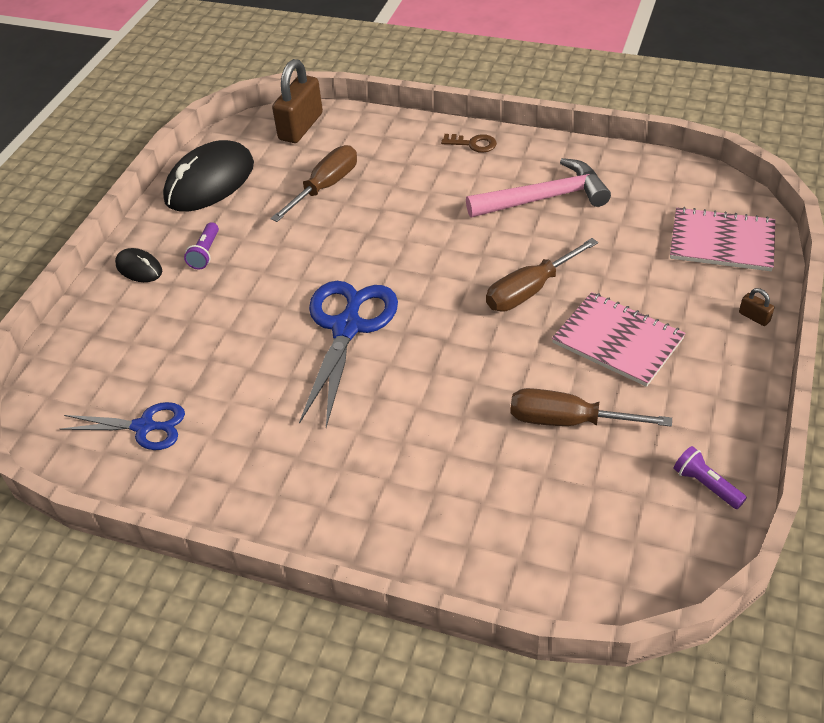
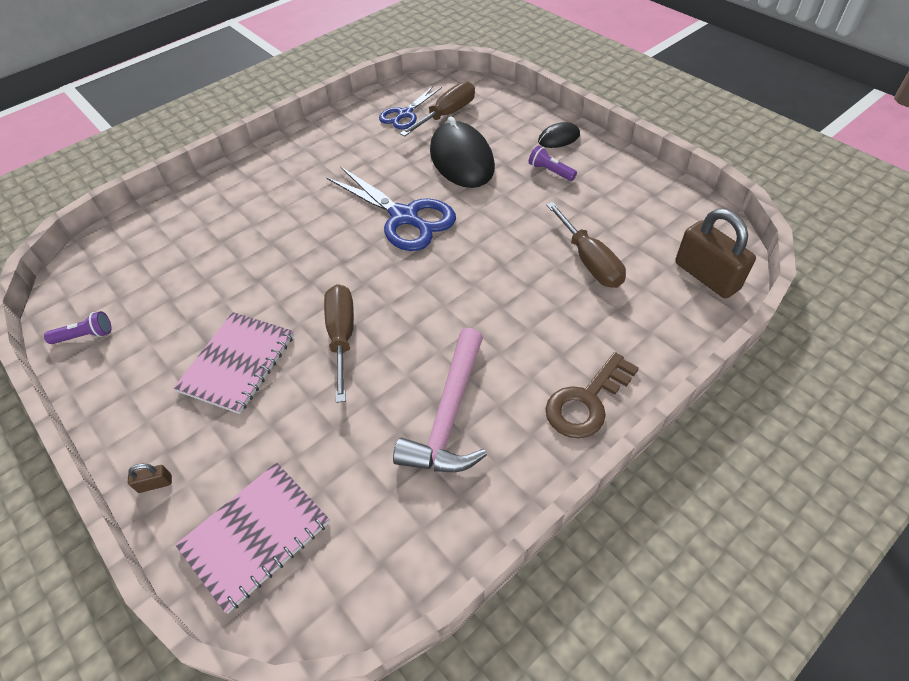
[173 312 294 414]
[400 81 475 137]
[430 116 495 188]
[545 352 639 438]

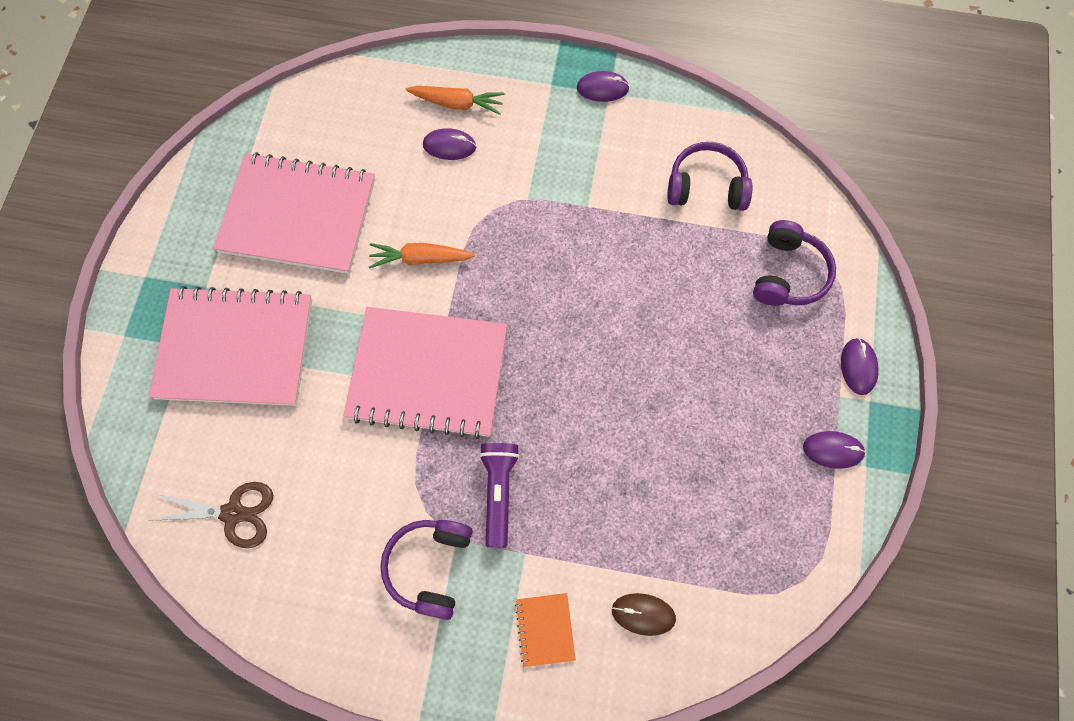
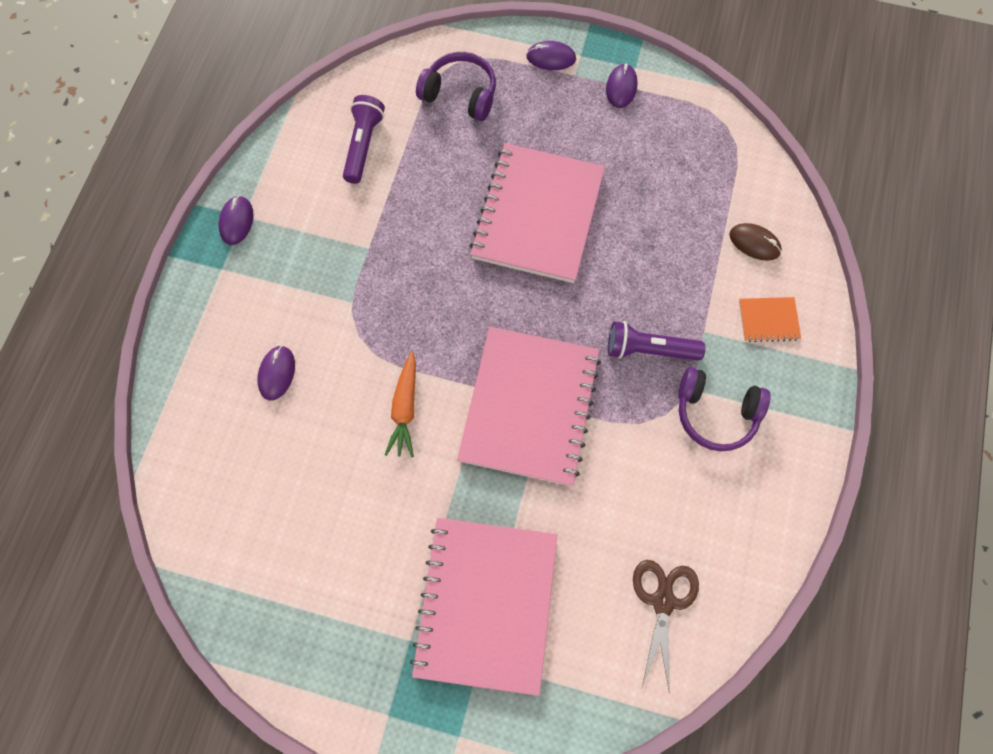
[343 95 385 184]
[469 143 605 283]
[729 223 782 261]
[406 86 505 115] (first image)

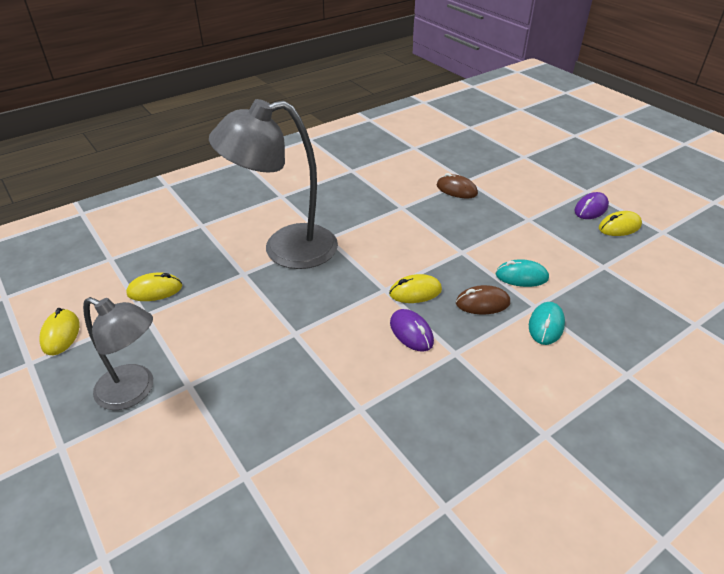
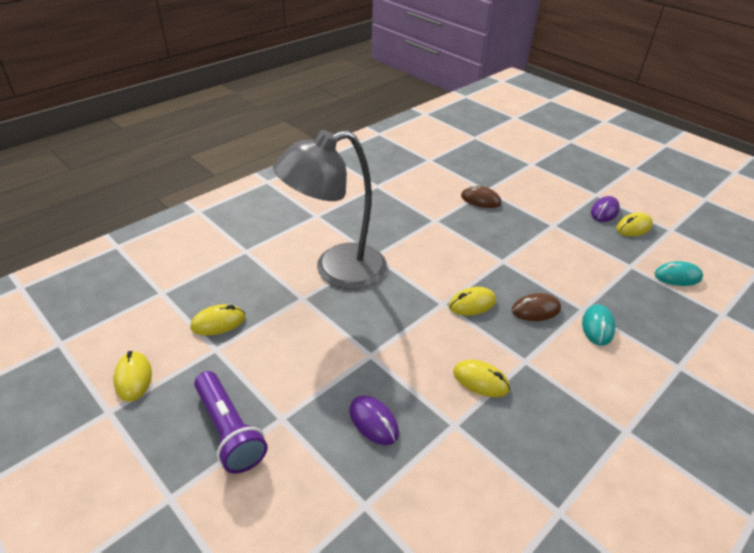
[194 371 268 474]
[350 395 399 445]
[453 360 510 397]
[654 261 703 286]

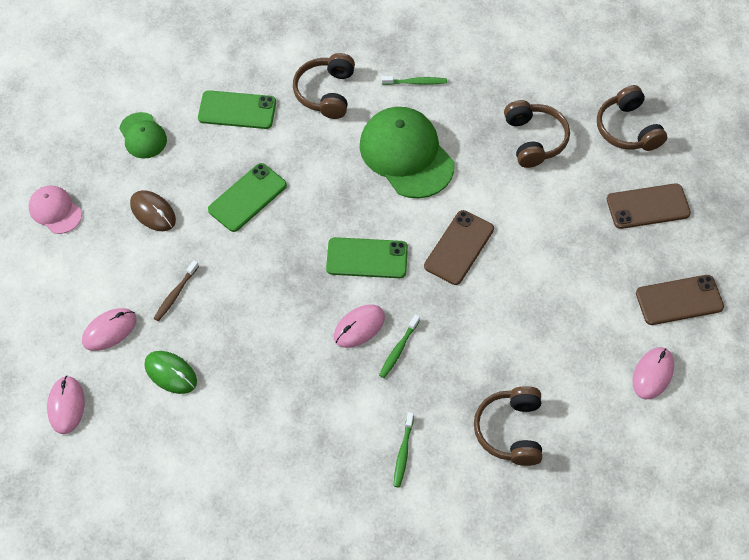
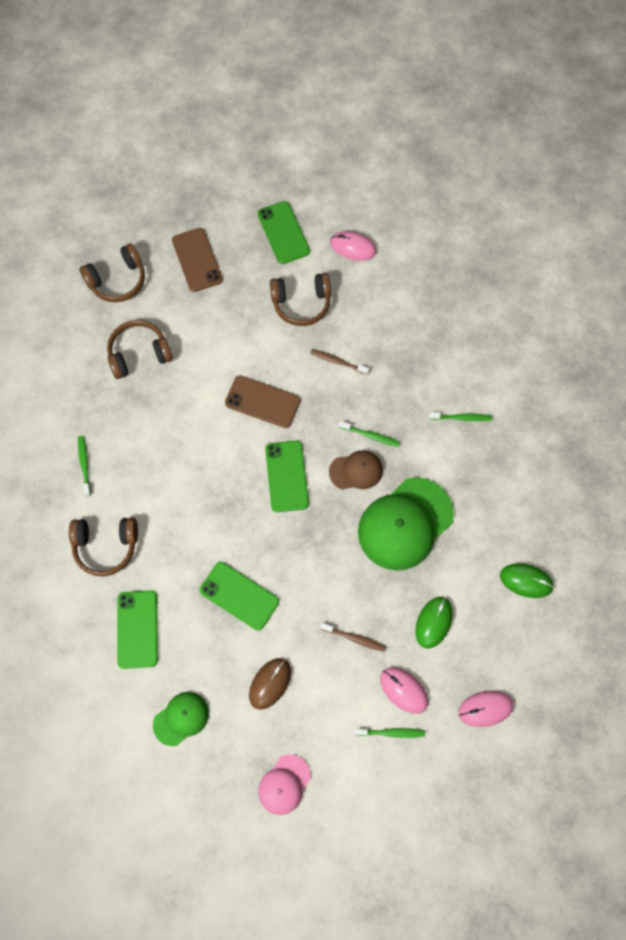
[257 201 310 264]
[270 273 331 326]
[310 349 369 375]
[329 450 383 490]
[355 728 425 738]
[358 477 454 571]
[500 563 554 598]

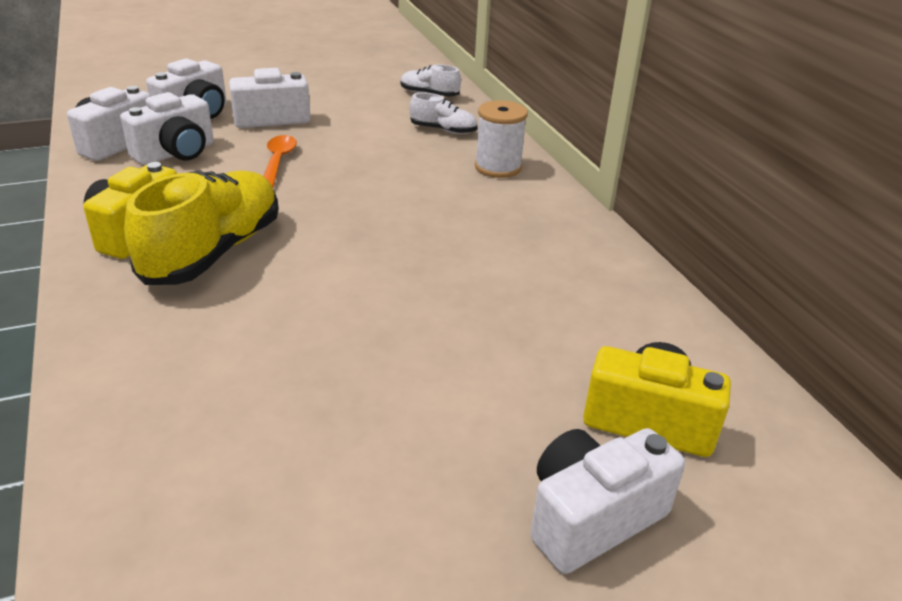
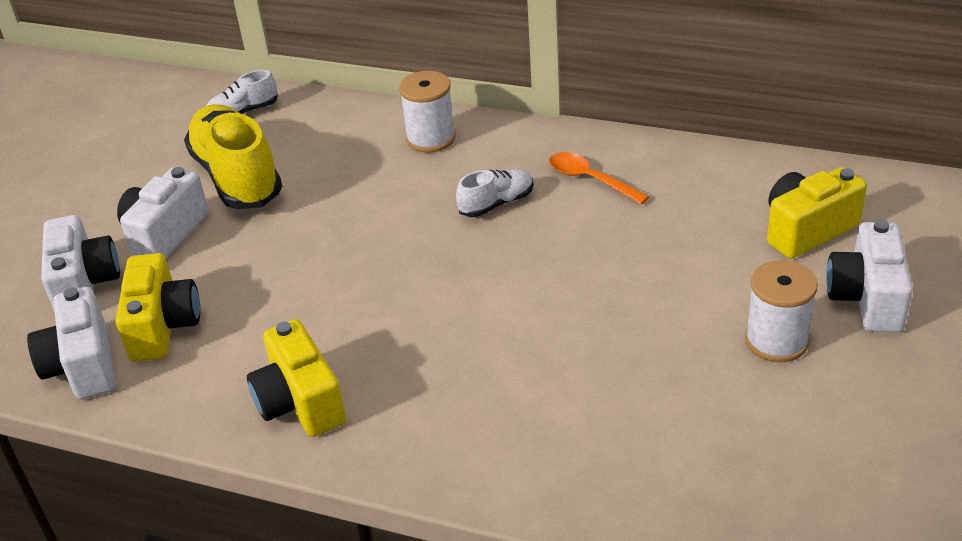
[116 253 200 362]
[184 104 282 209]
[456 169 534 217]
[549 152 649 205]
[745 260 818 362]

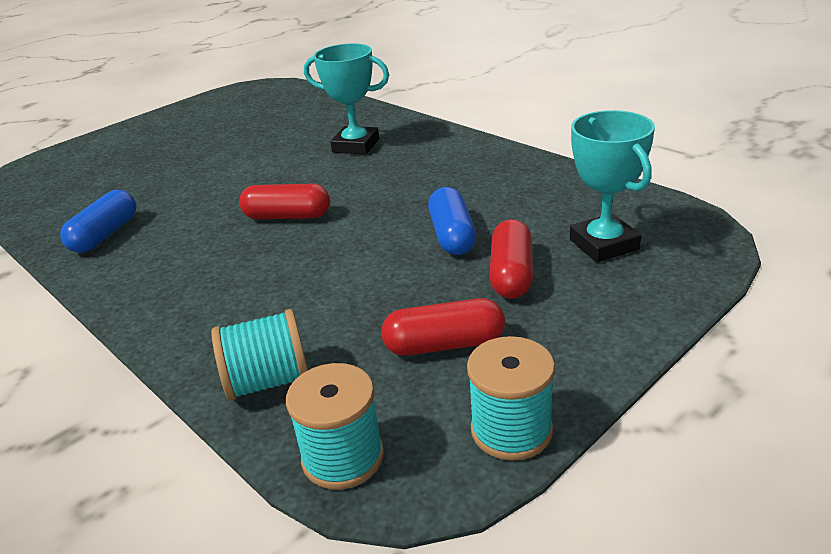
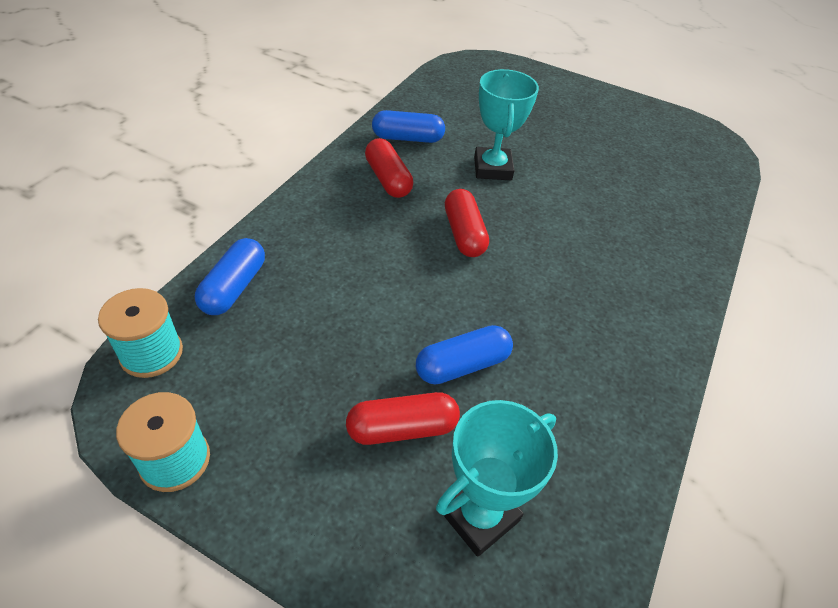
[195 238 265 315]
[365 138 413 198]
[474 69 539 180]

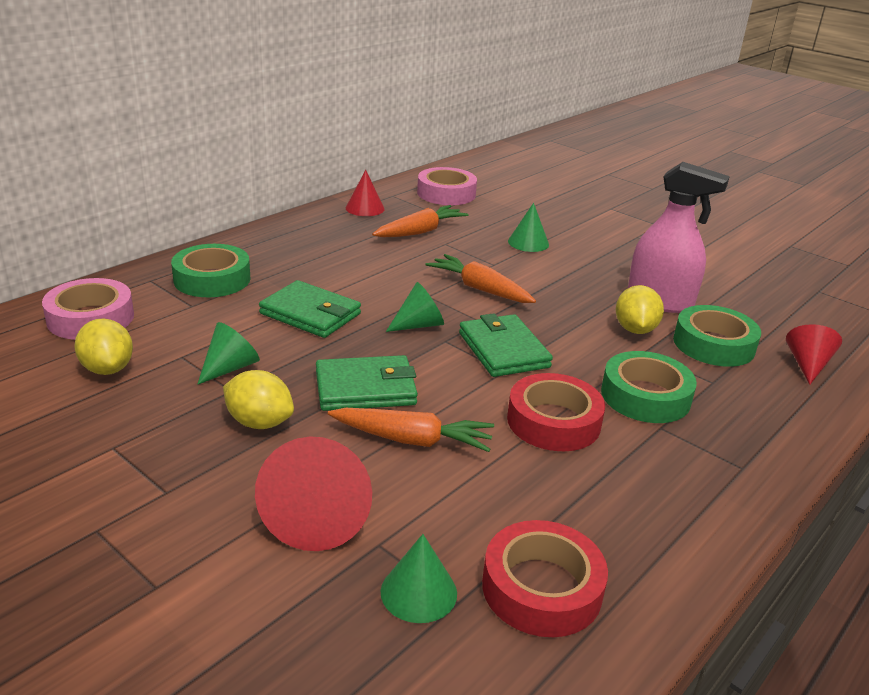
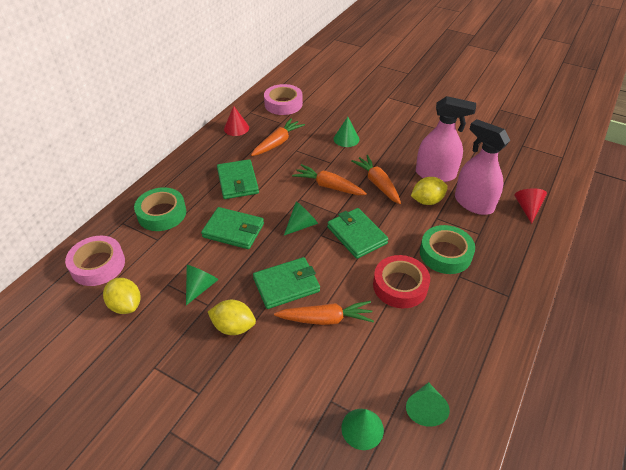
[217 159 259 199]
[351 155 401 204]
[406 382 450 427]
[411 177 448 205]
[455 119 510 215]
[255 436 372 551] (first image)

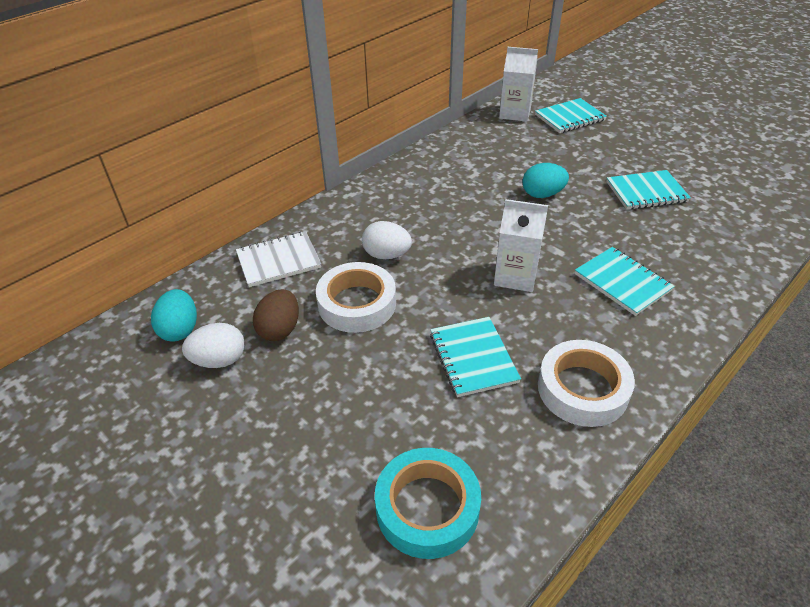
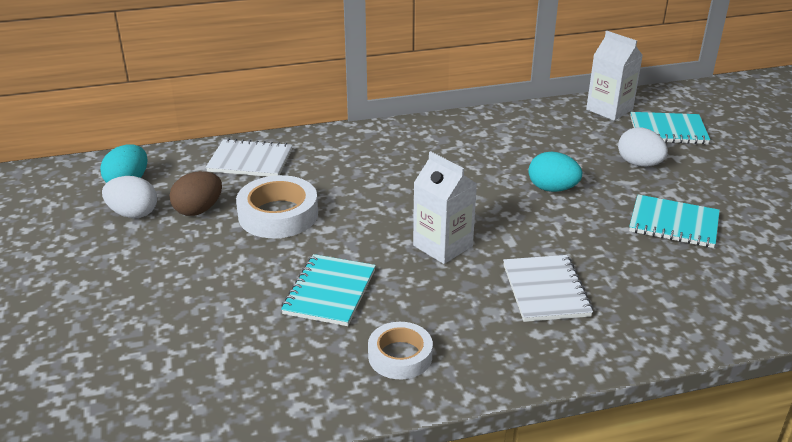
[368 322 433 379]
[503 255 593 322]
[618 127 668 167]
[375 448 481 559] (first image)

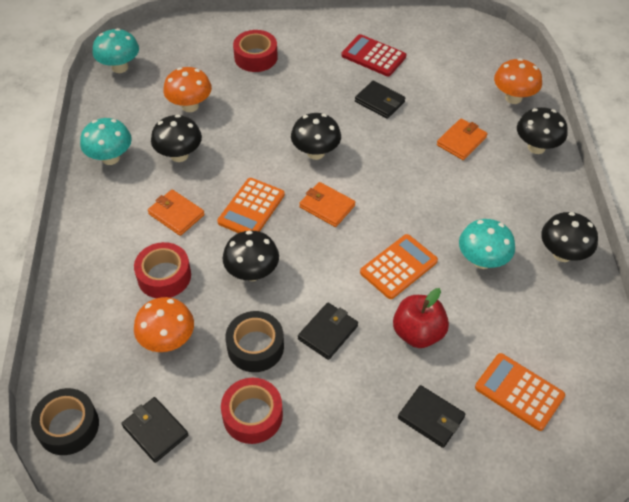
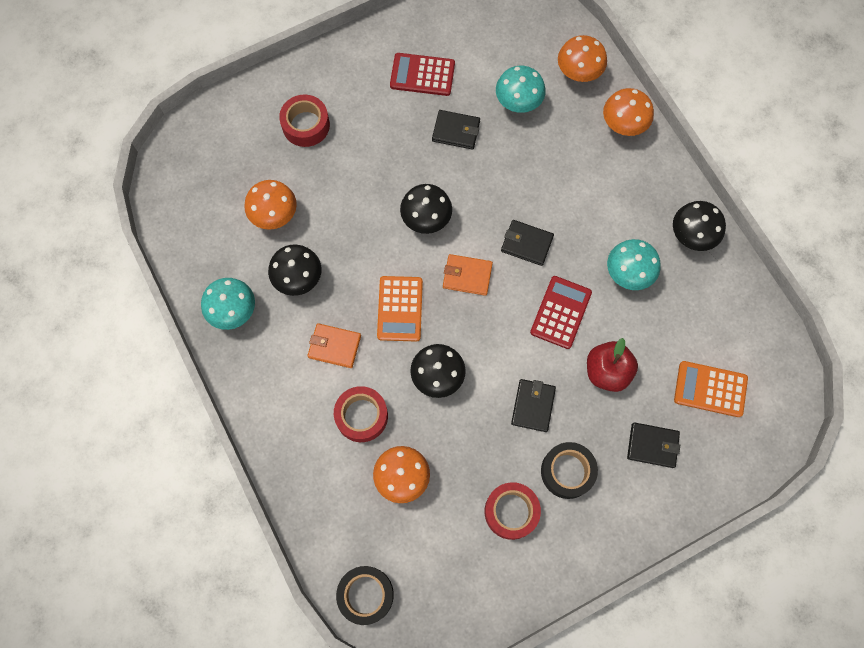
[496 66 546 113]
[501 220 554 266]
[530 276 592 349]
[541 442 598 499]
[603 88 654 136]
[437 118 487 160] (first image)

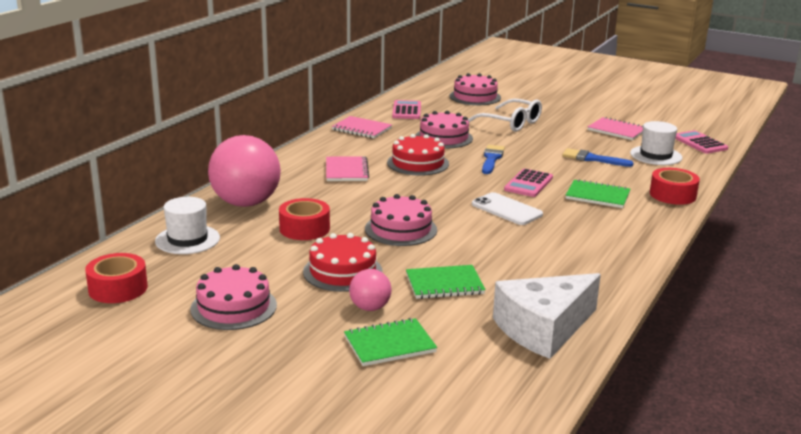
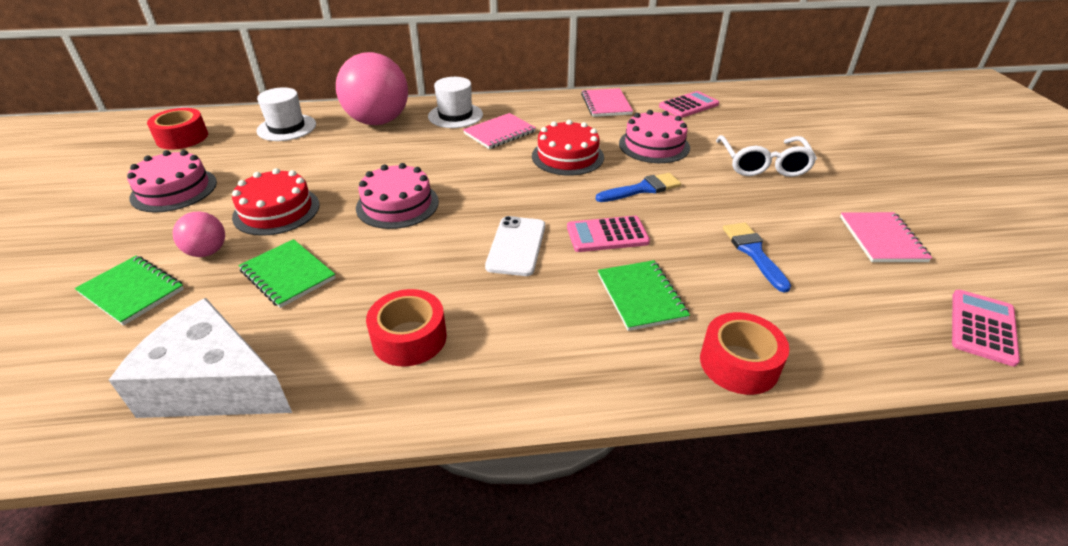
[366 289 447 366]
[428 77 483 128]
[450 73 501 105] (first image)

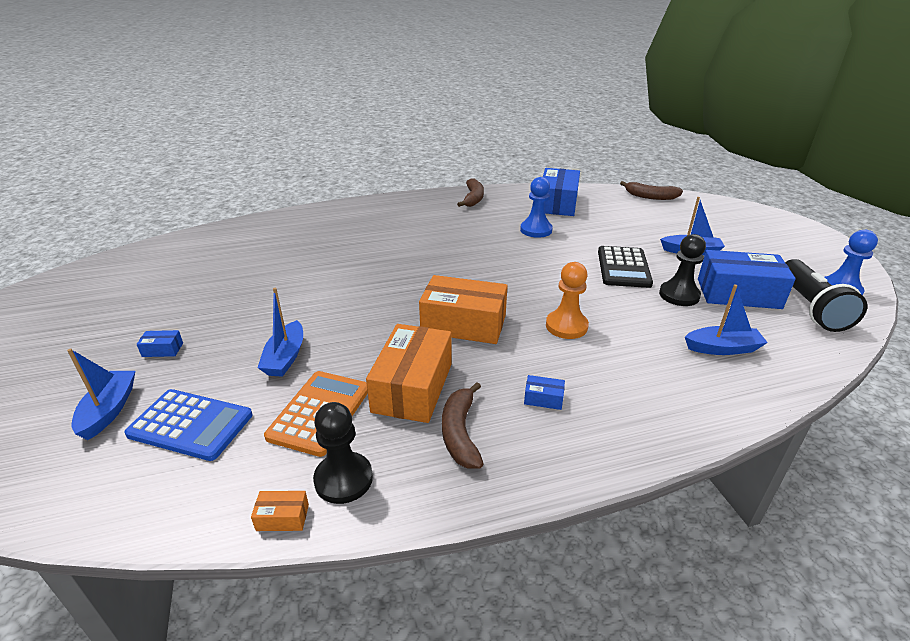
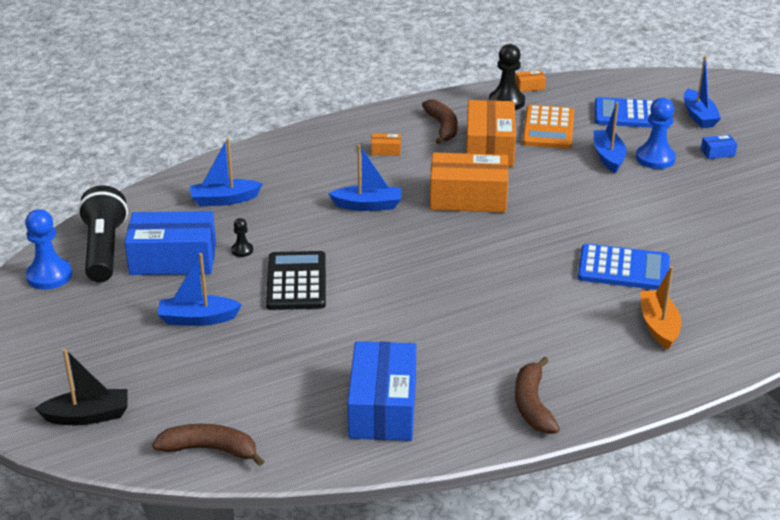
[34 349 128 425]
[231 218 253 257]
[328 144 401 211]
[371 133 401 156]
[578 244 670 290]
[636 98 676 169]
[640 266 681 350]

